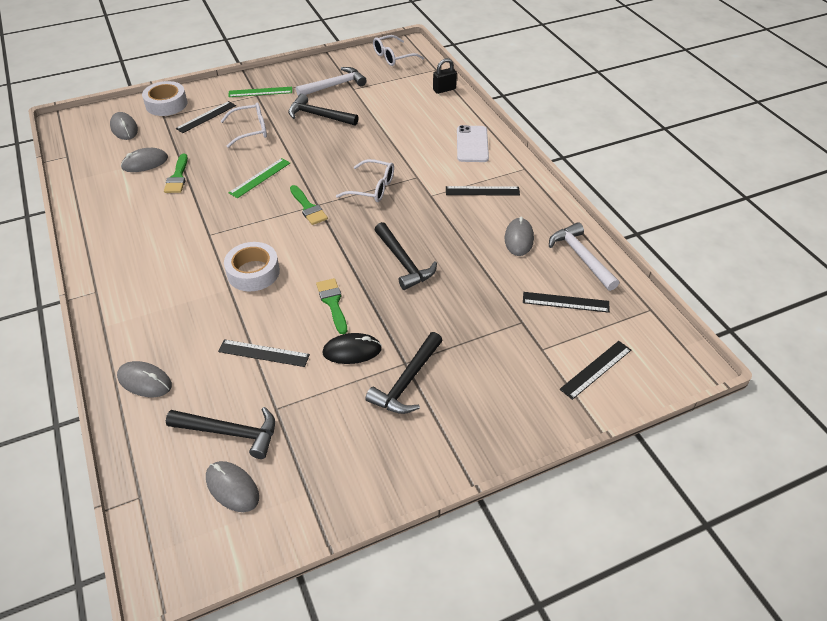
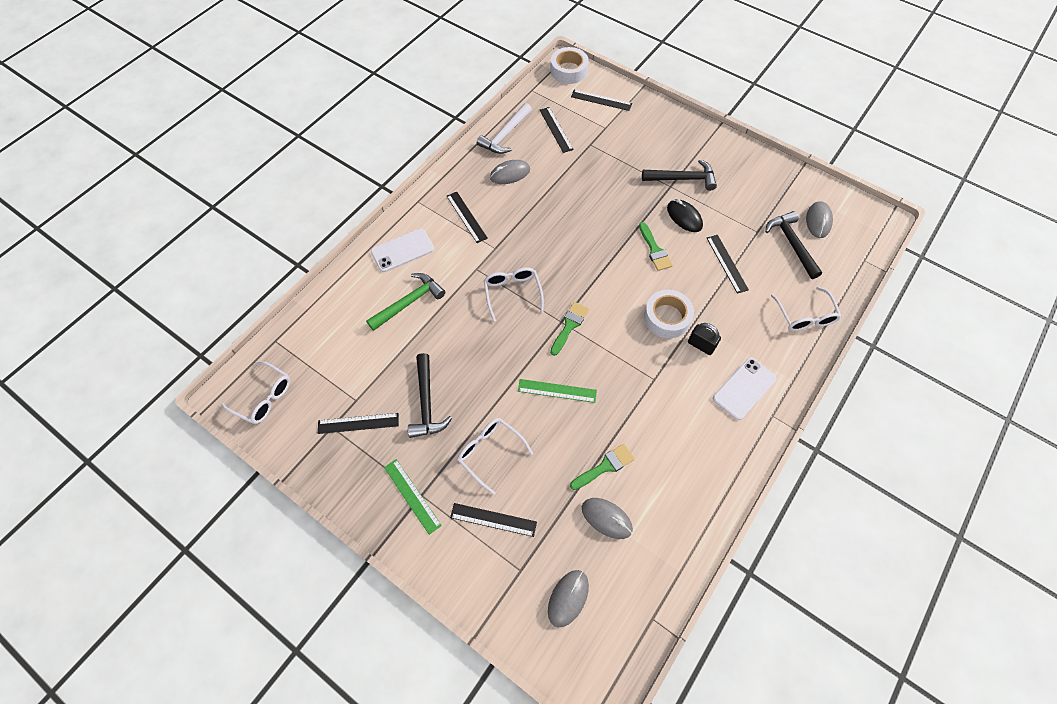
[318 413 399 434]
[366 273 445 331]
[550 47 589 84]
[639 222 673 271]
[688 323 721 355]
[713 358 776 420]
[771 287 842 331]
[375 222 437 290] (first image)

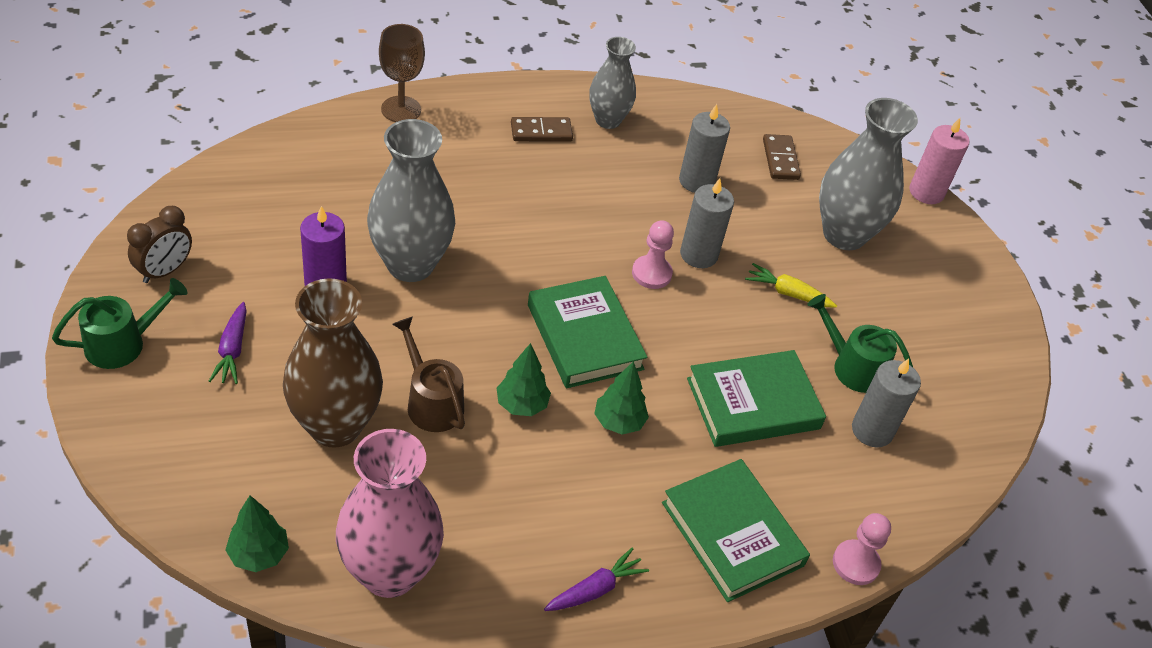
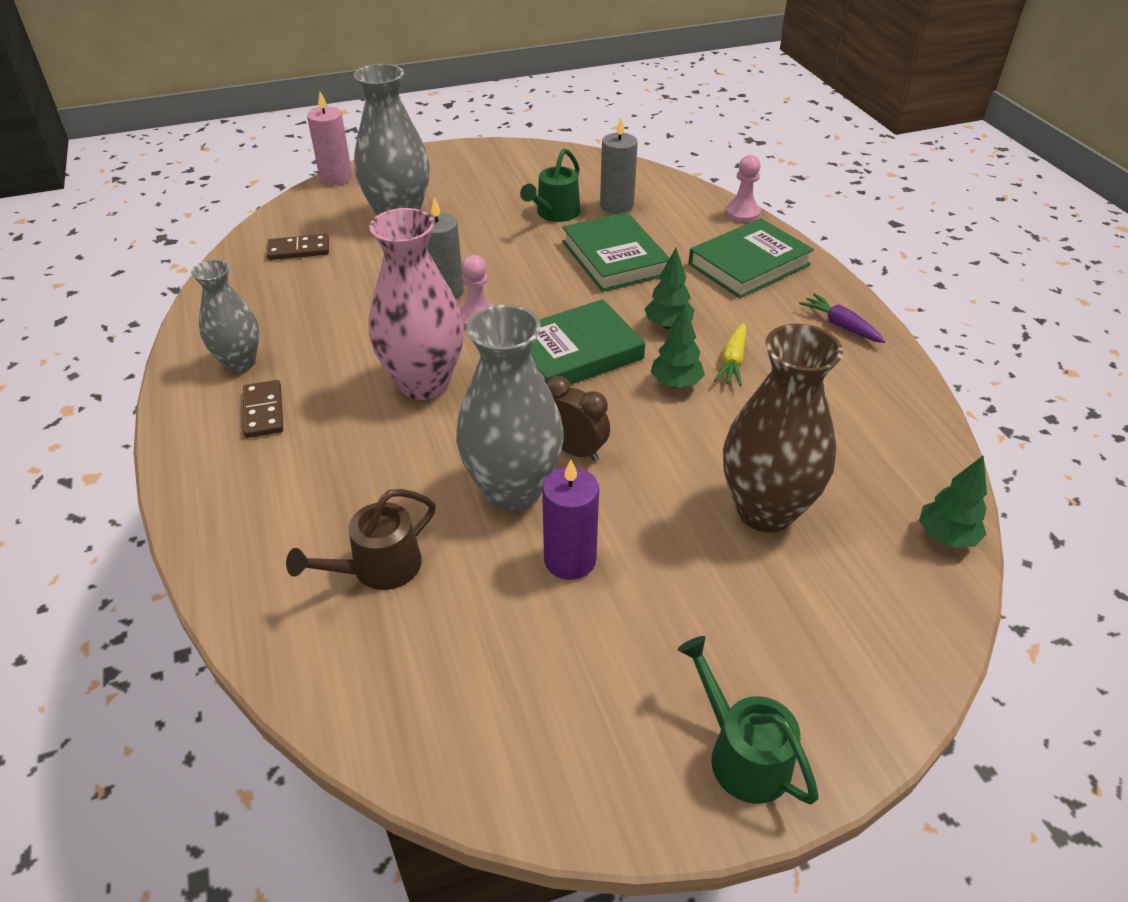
[286 489 436 590]
[369 208 464 400]
[546 376 610 462]
[714 323 747 386]
[209 302 247 384] (first image)
[379 24 425 122] (first image)
[679 104 730 193] (first image)

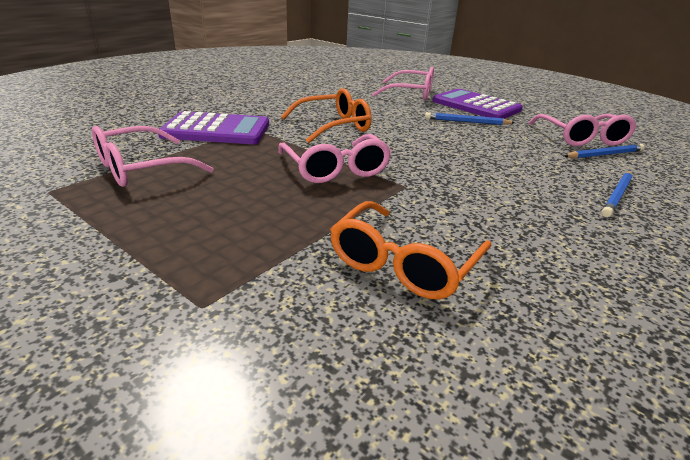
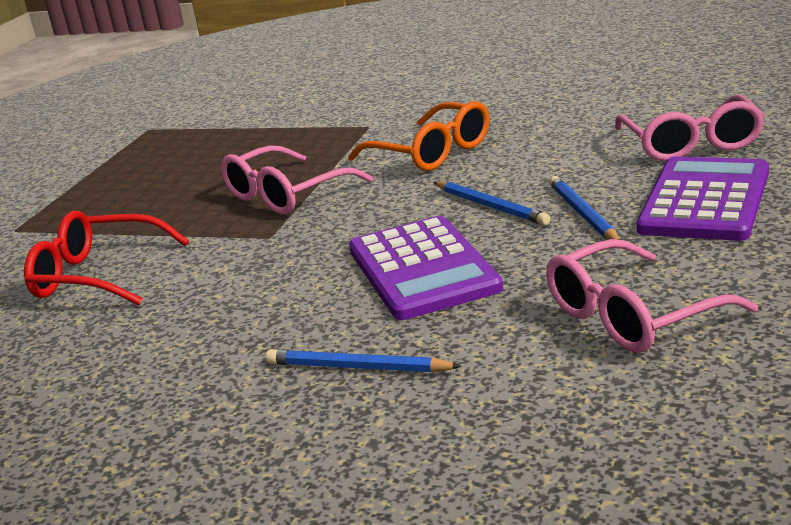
[24 211 189 305]
[349 216 503 320]
[433 181 550 225]
[92 126 214 187] (first image)

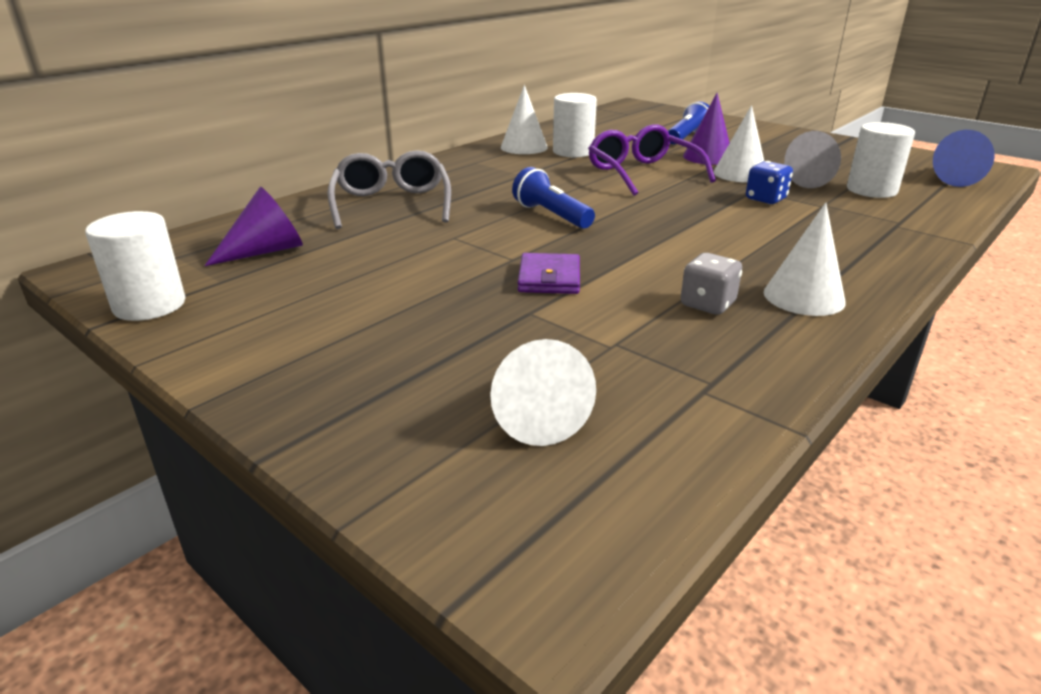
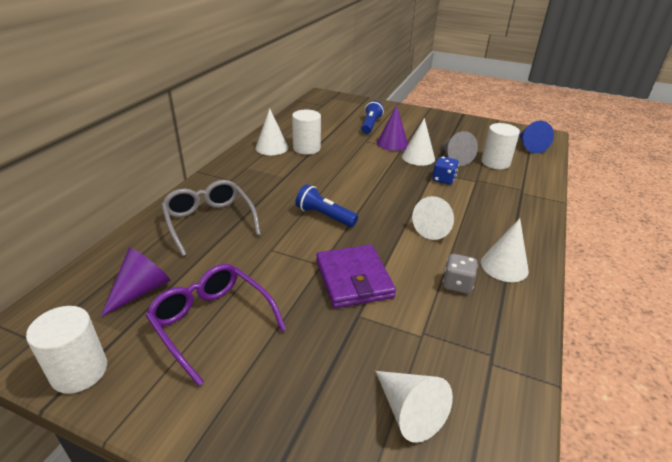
[145 264 286 386]
[316 245 396 308]
[412 196 454 240]

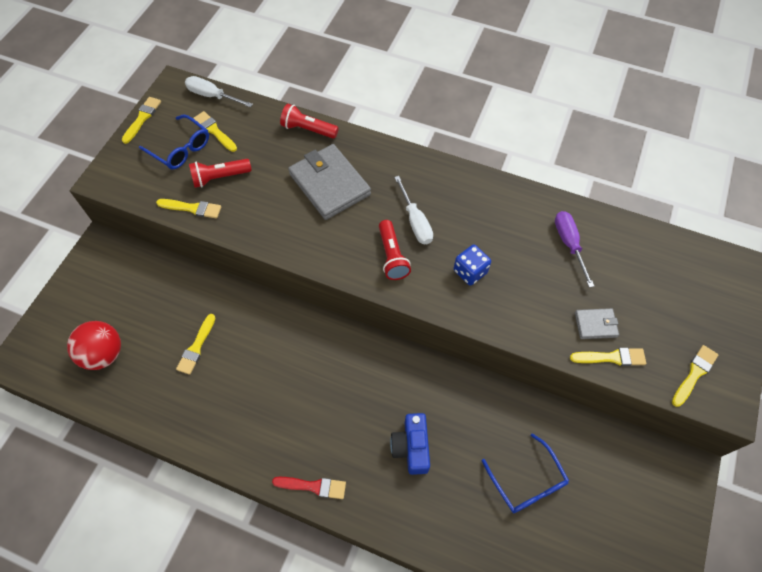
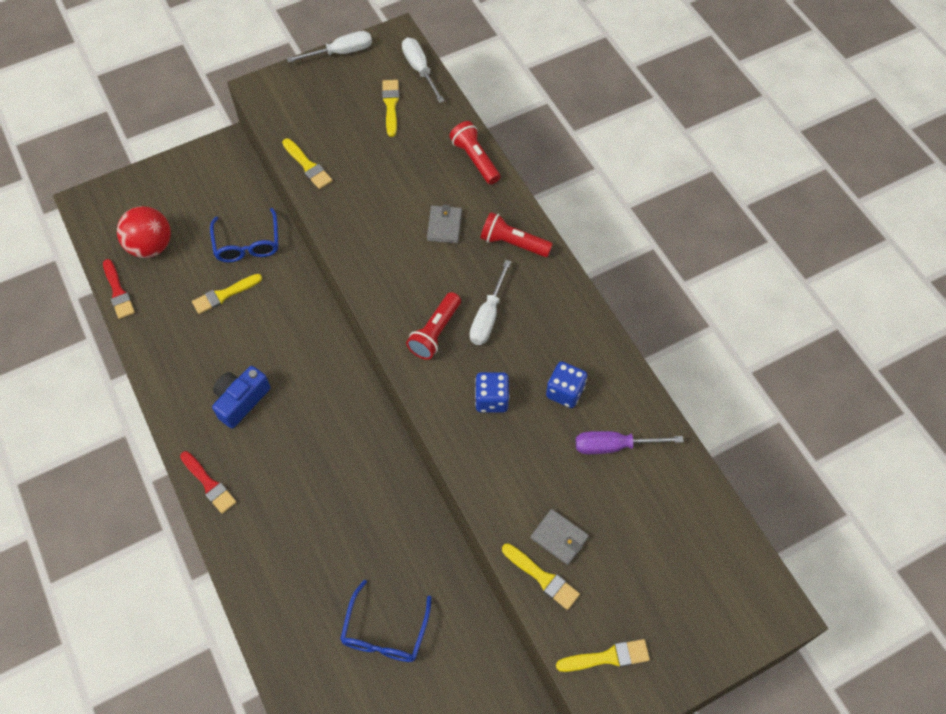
[103 259 135 319]
[210 208 278 262]
[212 366 271 428]
[287 31 372 63]
[427 204 462 243]
[481 212 553 257]
[546 361 587 408]
[576 431 684 454]

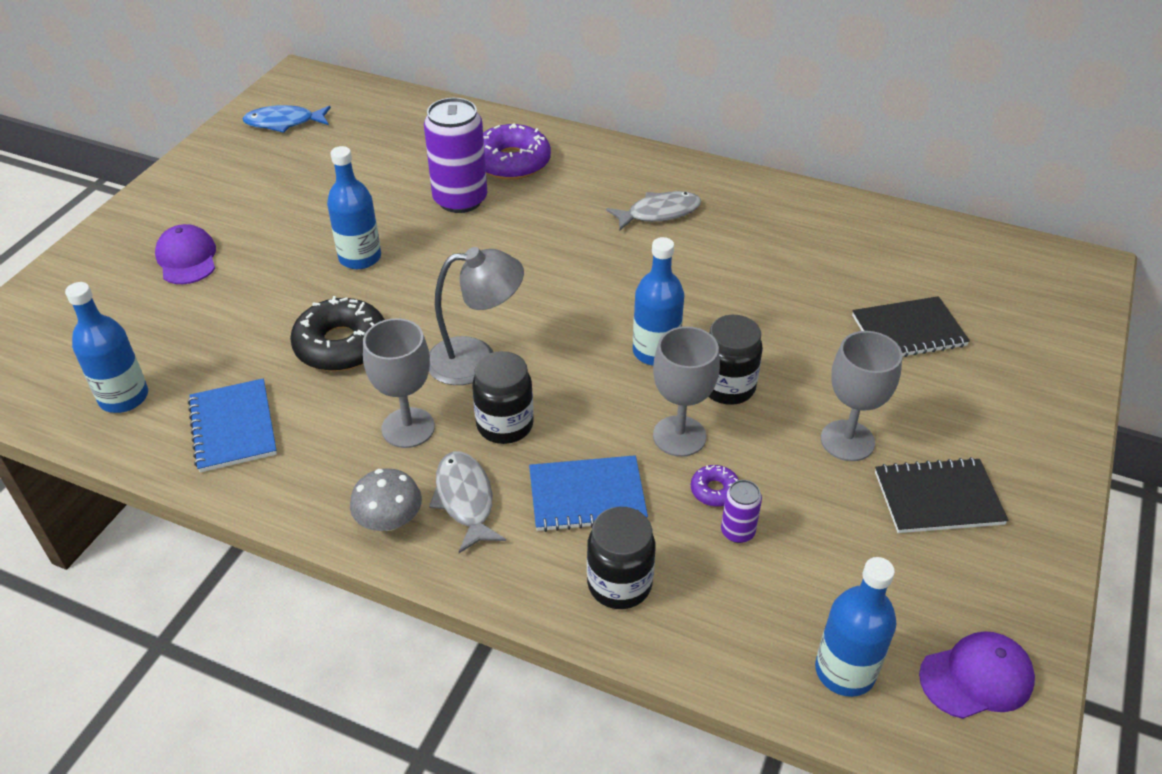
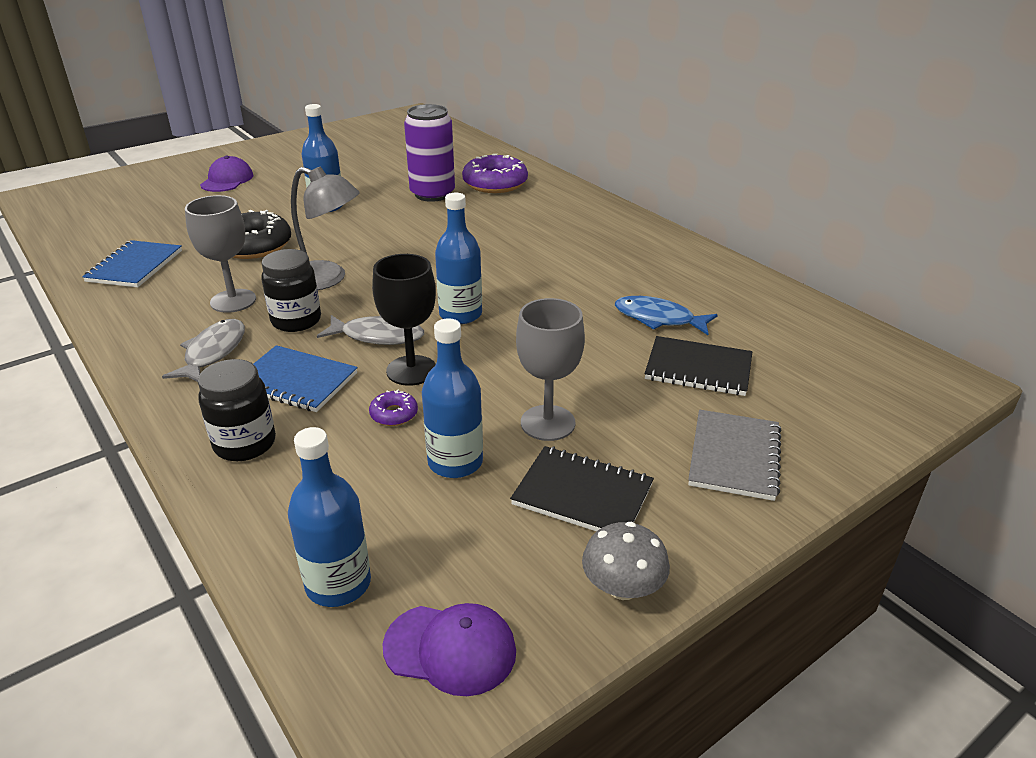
[317 315 424 345]
[372 254 436 386]
[422 318 483 478]
[582 522 670 600]
[615 296 718 335]
[688 409 782 501]
[708 315 763 405] (first image)
[721 480 762 543] (first image)

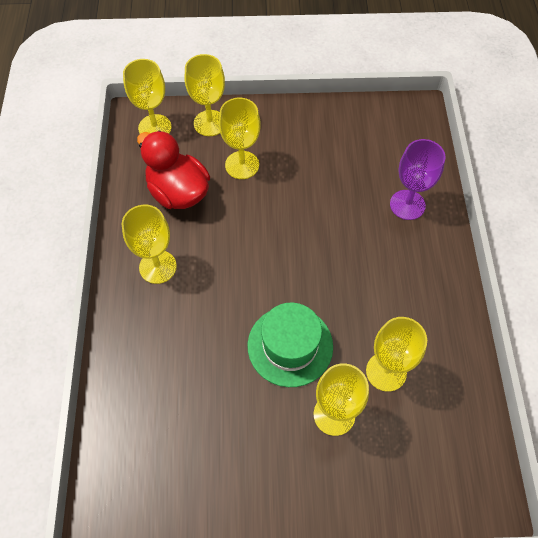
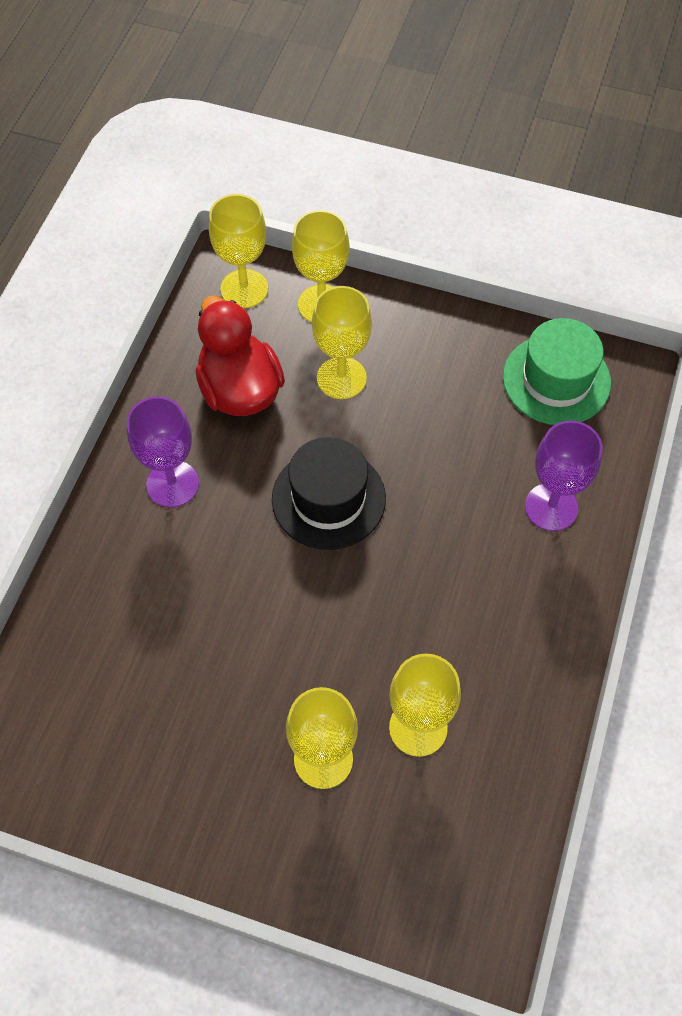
[127 396 199 508]
[272 437 386 550]
[503 318 611 425]

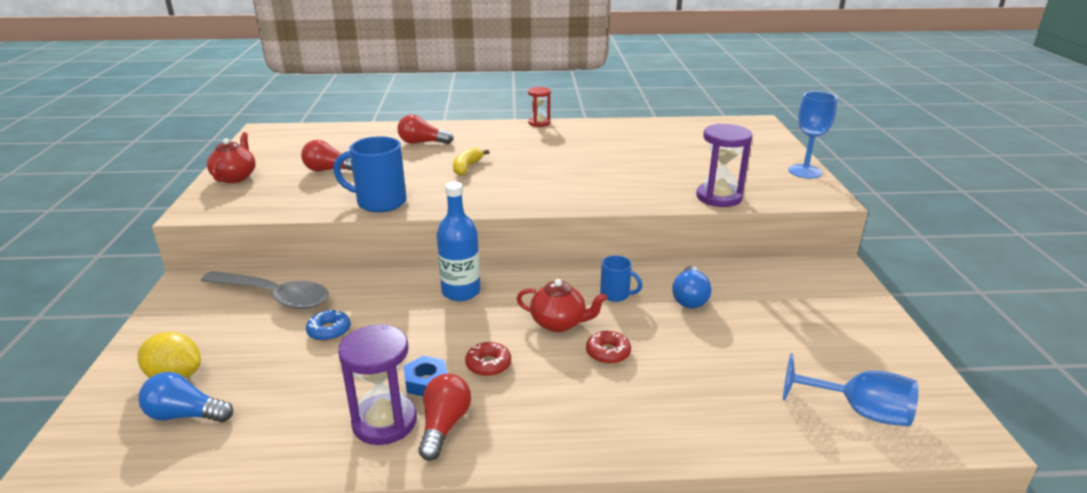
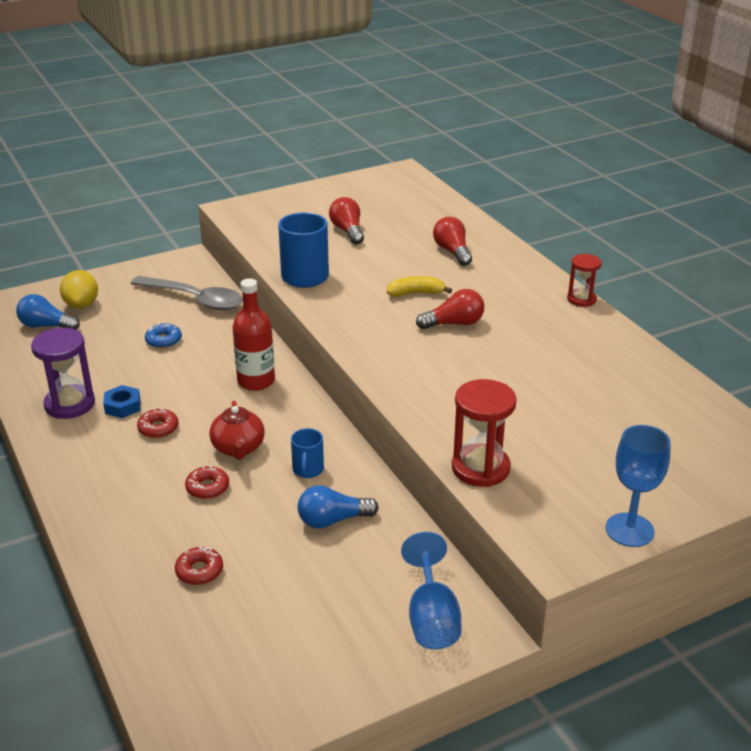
[16 294 80 330]
[131 276 243 311]
[175 547 223 585]
[233 278 275 391]
[401 532 462 649]
[416 289 484 329]
[452 379 517 487]
[207 132 256 183] (first image)

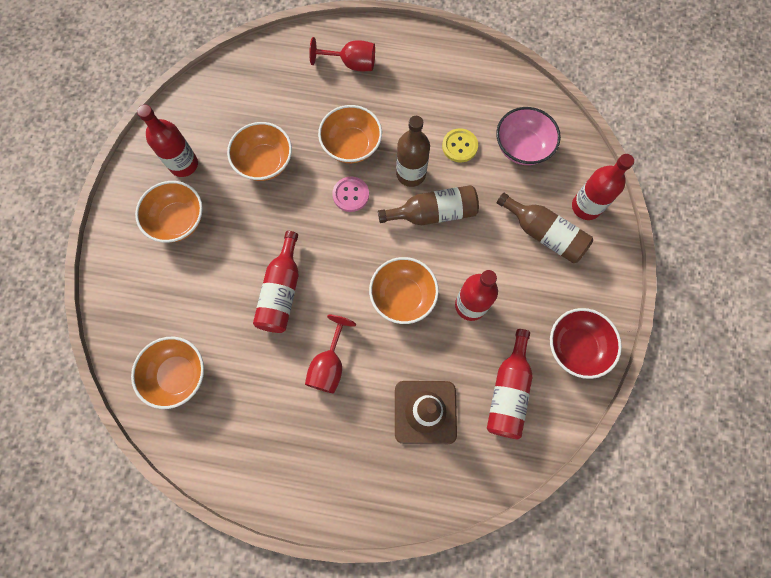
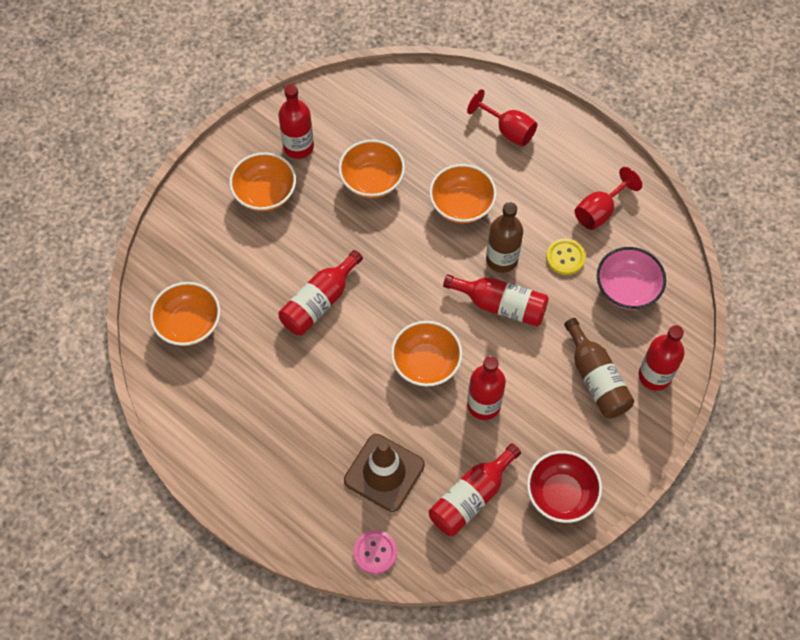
[354 530 397 574]
[443 274 549 326]
[575 167 642 230]

